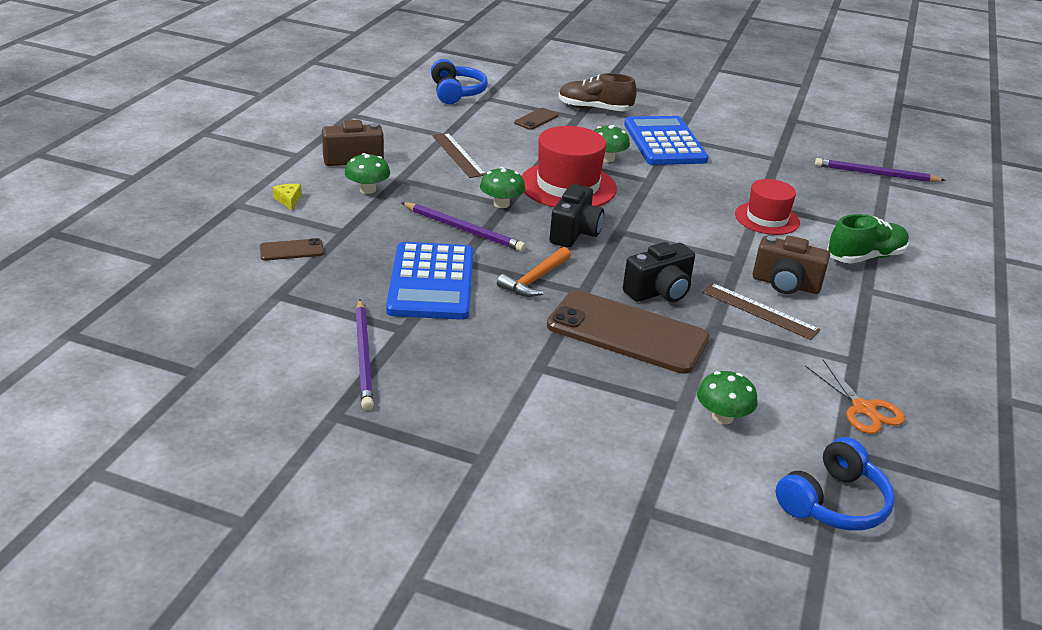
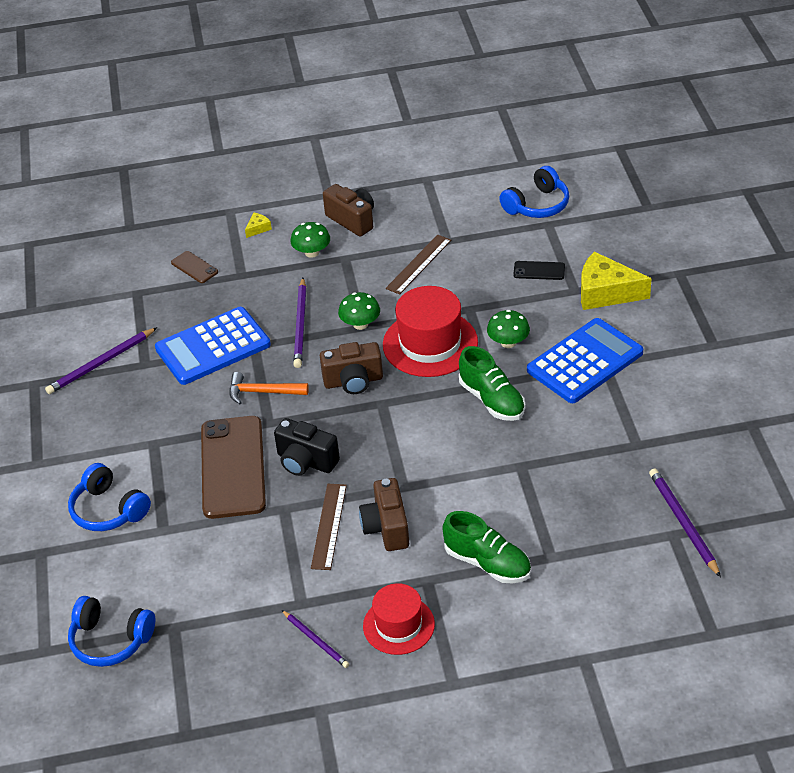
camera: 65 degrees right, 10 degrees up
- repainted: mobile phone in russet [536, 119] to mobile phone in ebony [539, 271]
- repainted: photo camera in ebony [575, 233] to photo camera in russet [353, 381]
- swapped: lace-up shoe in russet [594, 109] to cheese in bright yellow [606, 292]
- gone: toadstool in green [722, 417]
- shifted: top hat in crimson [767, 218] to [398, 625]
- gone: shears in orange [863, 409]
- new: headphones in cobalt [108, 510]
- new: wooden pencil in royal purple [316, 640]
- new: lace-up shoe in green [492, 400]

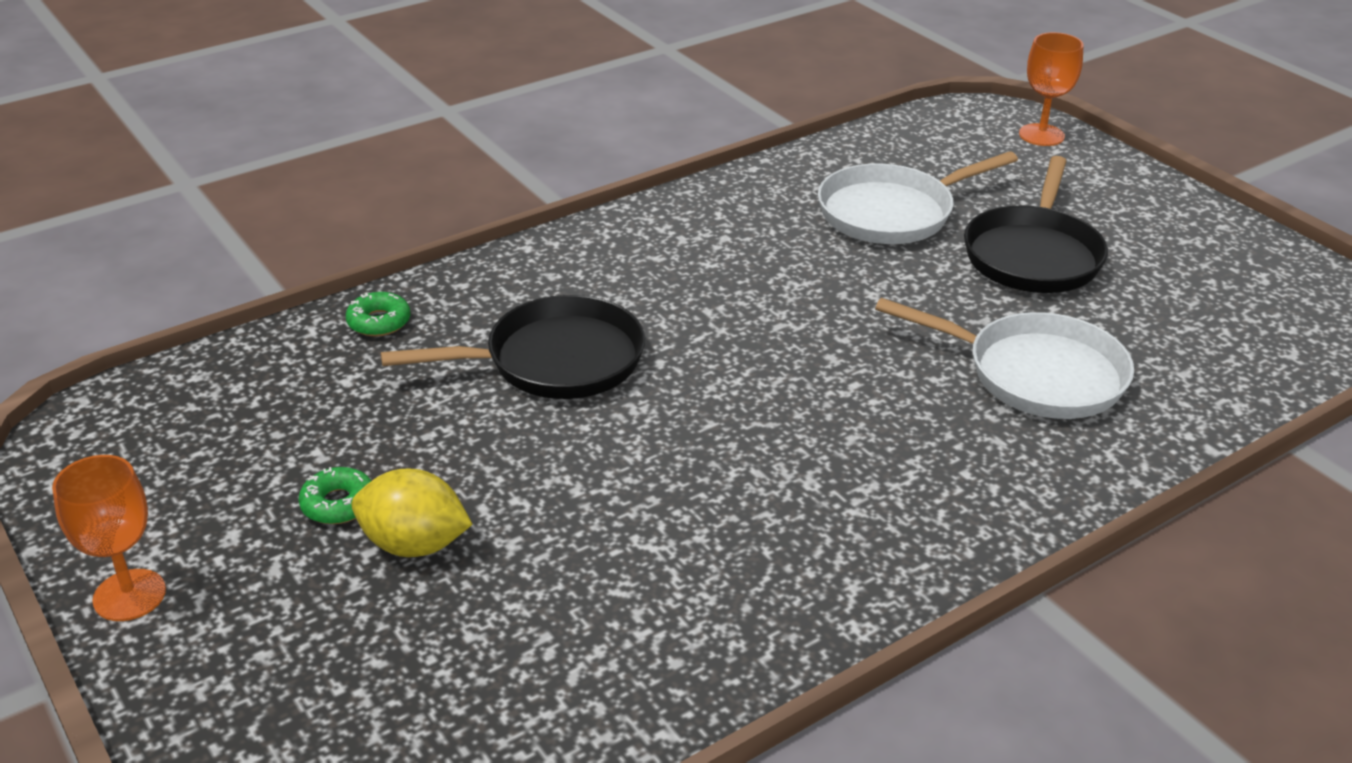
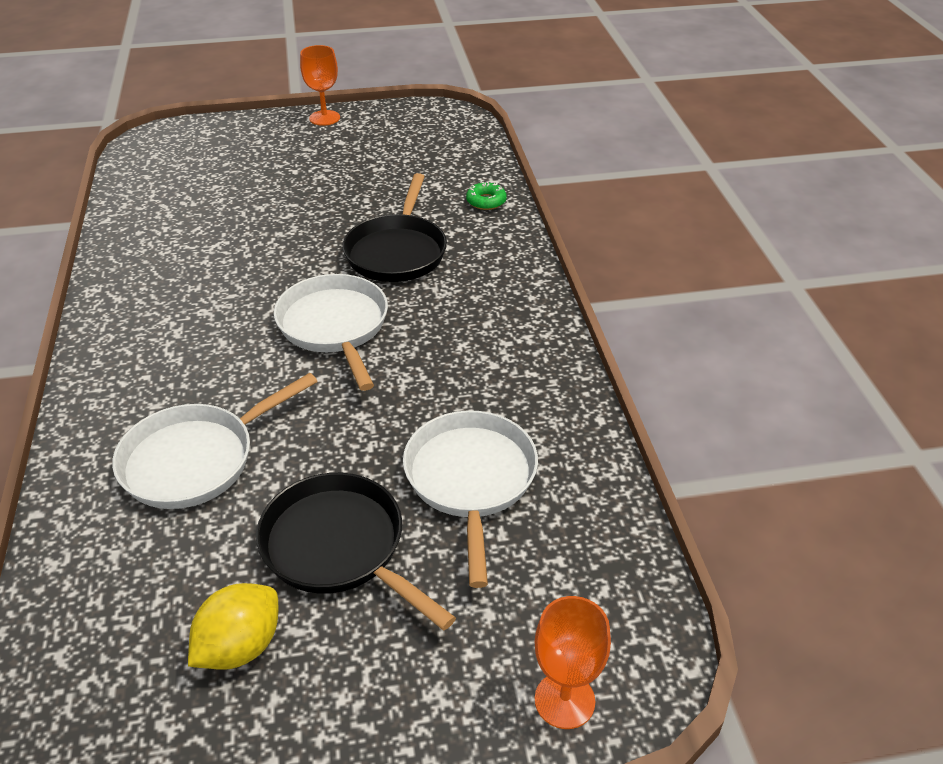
camera: 115 degrees right, 5 degrees up
- gone: glazed donut in green [338, 504]
- shifted: citrus fruit in bright yellow [414, 544] to [240, 647]
- new: pan in snow-white [335, 327]

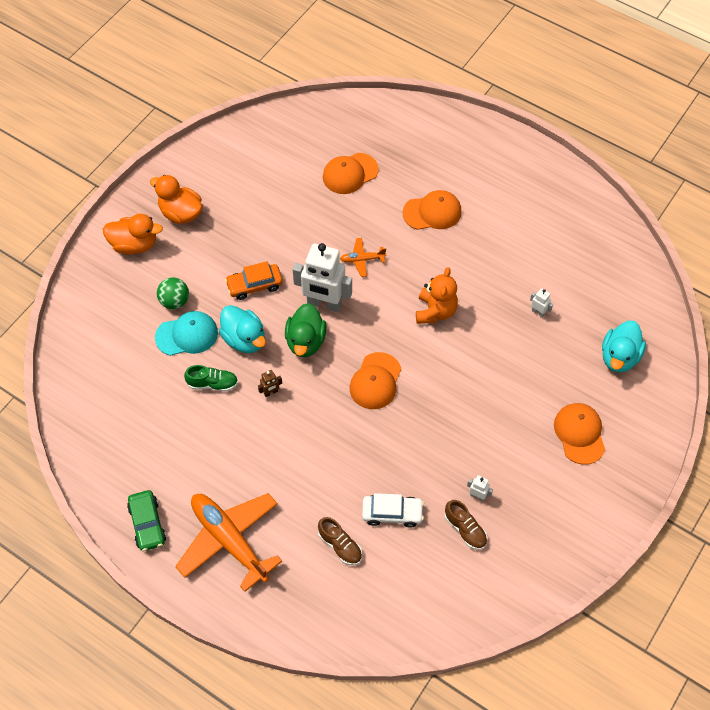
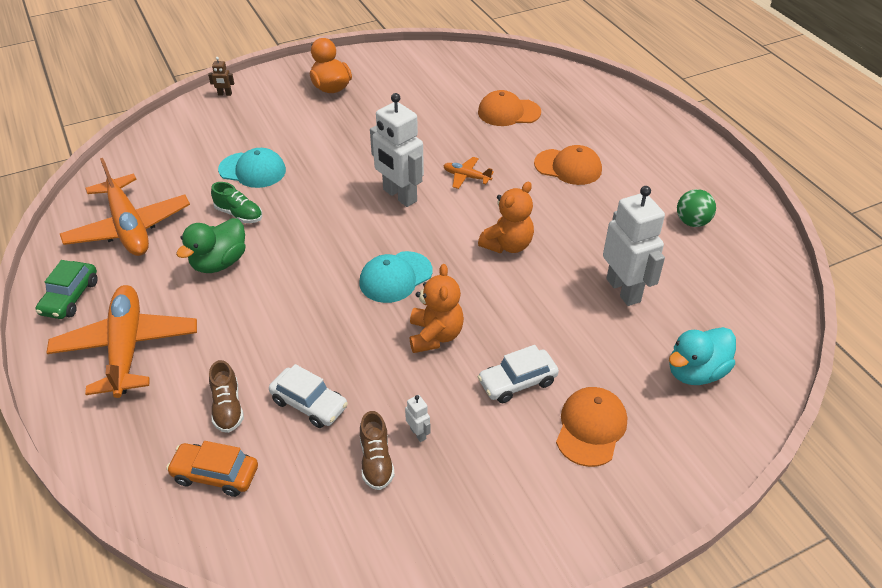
camera: 30 degrees right, 15 degrees down
- gone: toy duck in orange [134, 245]
- shifted: ball in green [175, 301] to [692, 222]
- gone: toy duck in turquoise [244, 339]
- shifted: toy car in orange [254, 285] to [215, 474]
- shifted: robot figure in russet [271, 392] to [225, 94]
- shifted: toy duck in green [305, 341] to [219, 262]
- repainted: baseball cap in orange [375, 381] to baseball cap in turquoise [395, 277]
- scaled: robot figure in snow-white [538, 312] = [623, 290] x2.46
- new: plane in orange [128, 227]
- new: teddy bear in orange [435, 335]
- new: toy car in snow-white [517, 382]

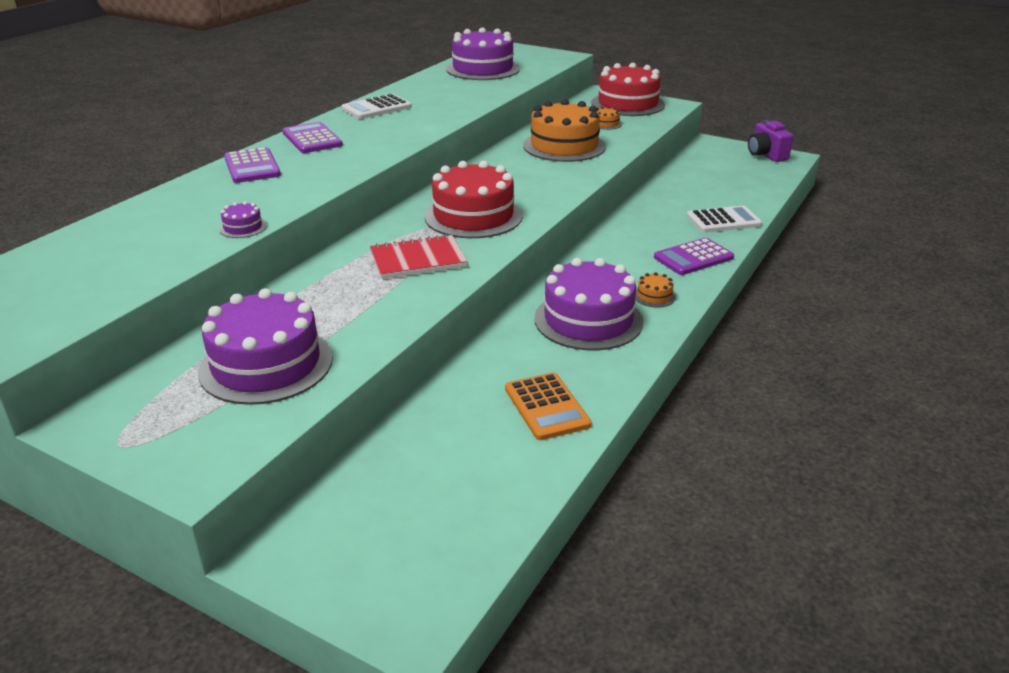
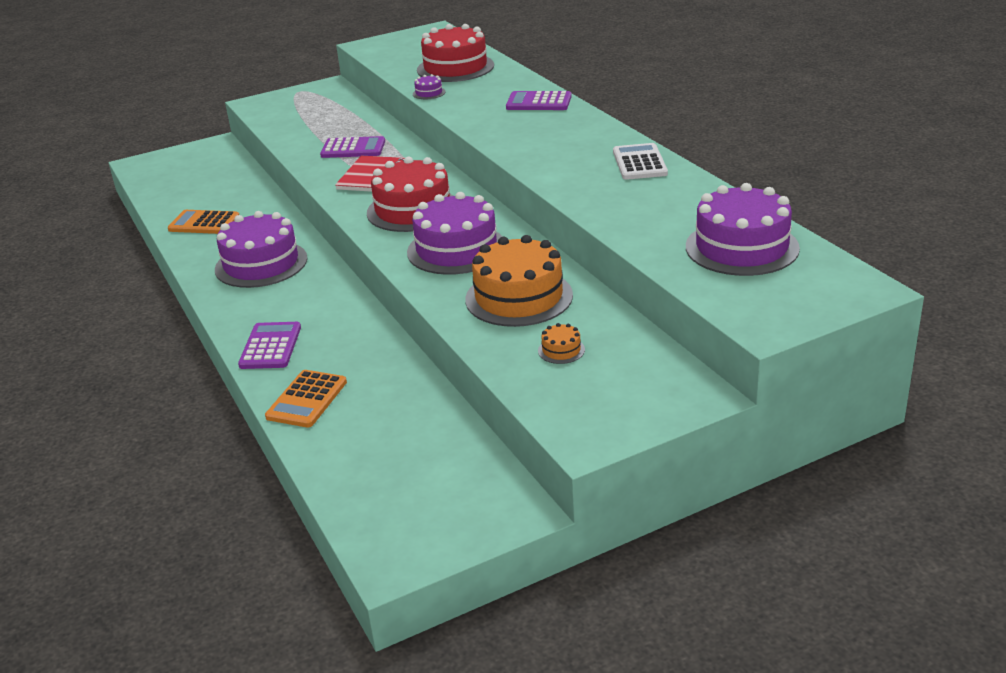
camera: 125 degrees right, 0 degrees up
- shifted: layer cake in royal purple [266, 364] to [456, 249]
- shifted: adding machine in royal purple [312, 139] to [353, 149]
- shifted: layer cake in crimson [628, 104] to [455, 68]
- gone: layer cake in orange [654, 296]
- repainted: adding machine in snow-white [723, 220] to adding machine in orange [306, 399]
- gone: photo camera in royal purple [766, 155]

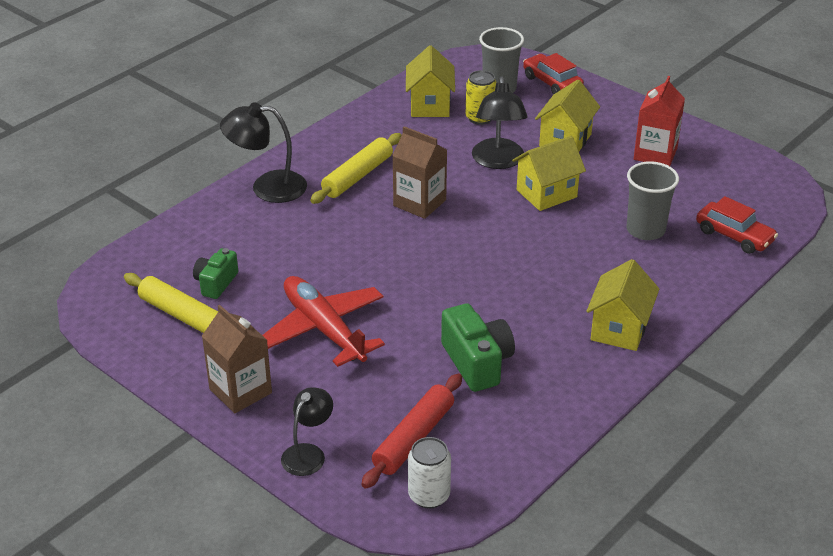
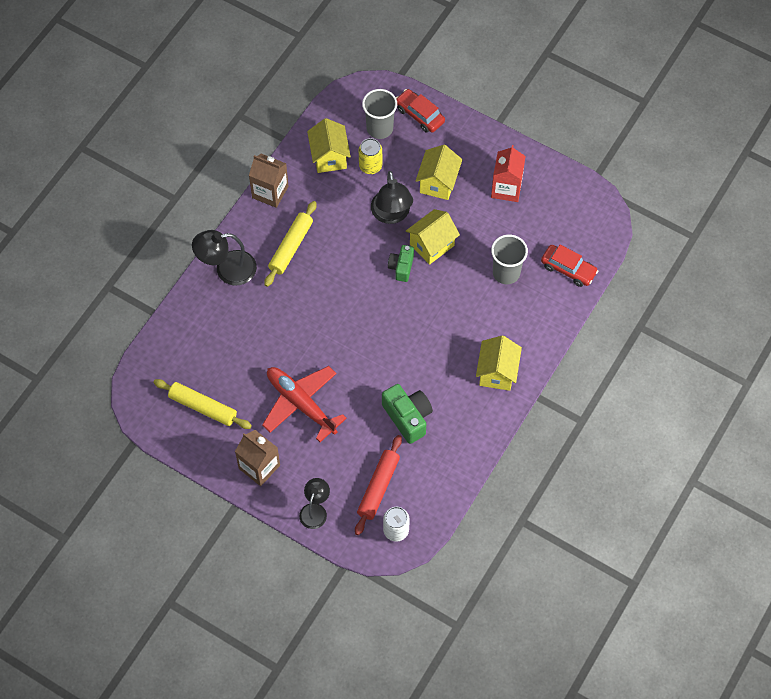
camera: 10 degrees left, 25 degrees up
- shifted: photo camera in green [216, 283] to [401, 267]
- shifted: carton in russet [419, 203] to [270, 192]

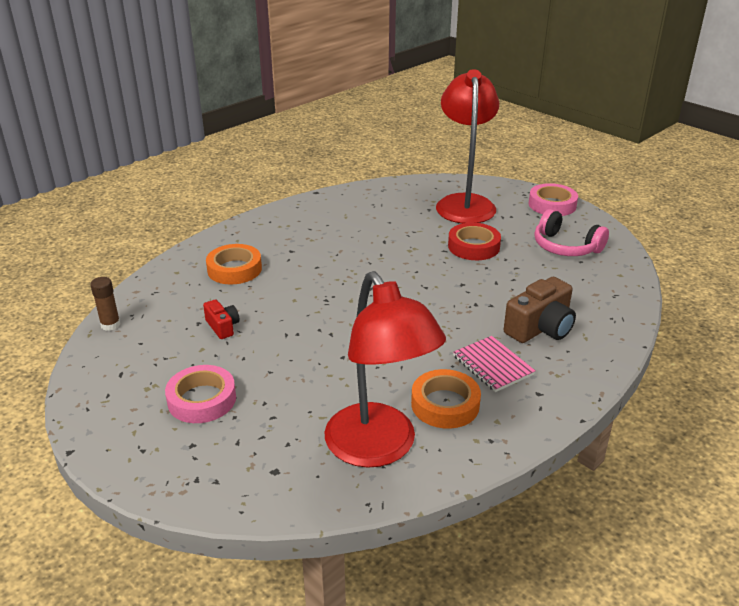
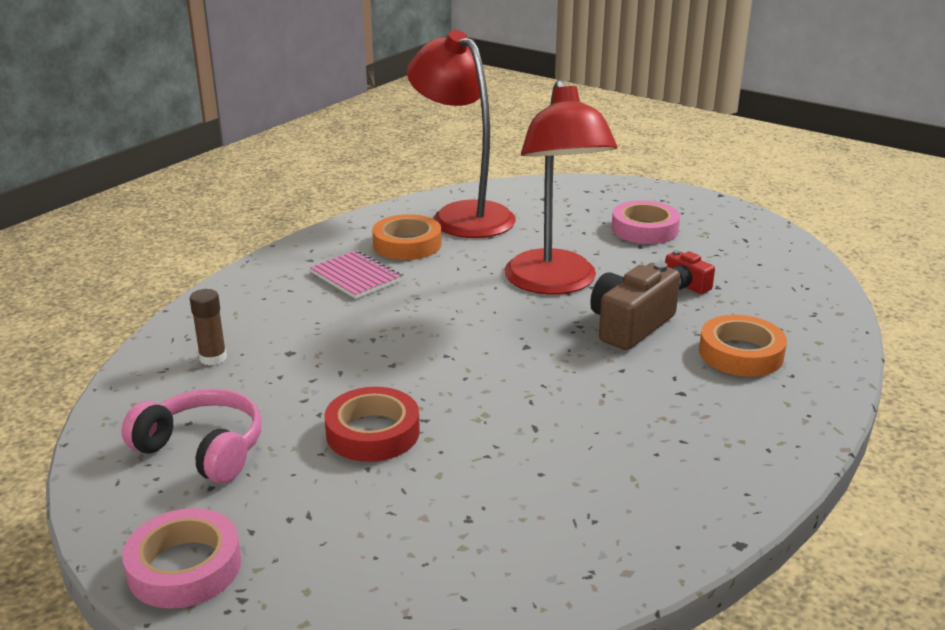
camera: 170 degrees right, 5 degrees down
- shifted: stick of glue in russet [110, 325] to [213, 358]
- shifted: reading lamp in crimson [464, 203] to [554, 283]
- shifted: photo camera in russet [540, 328] to [630, 325]

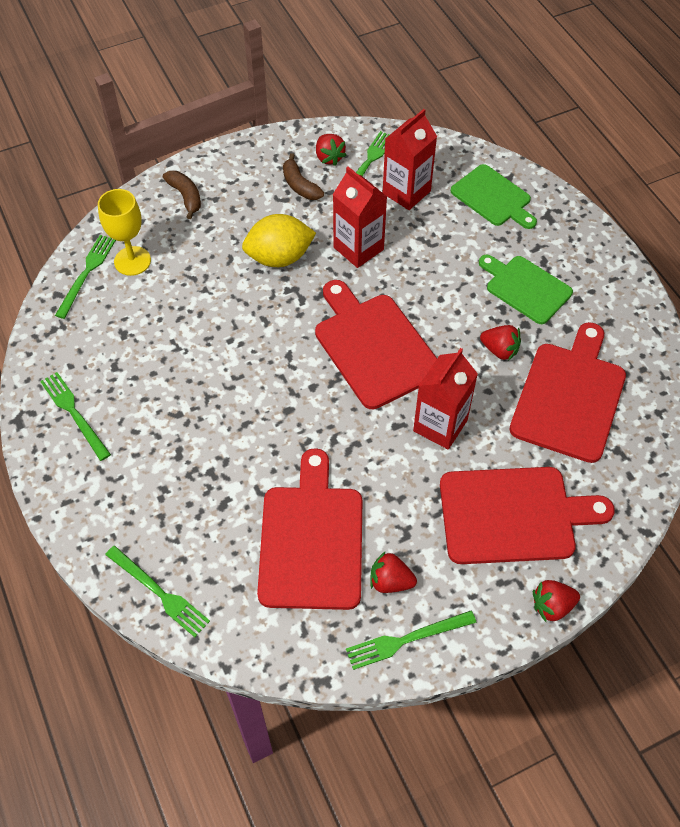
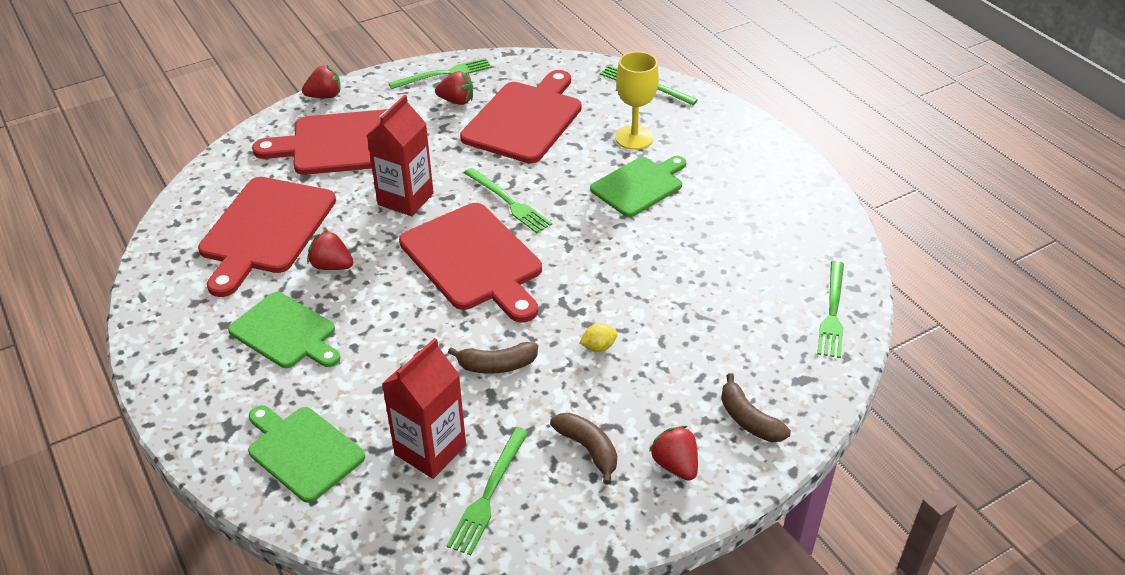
camera: 175 degrees right, 15 degrees down
- shifted: dinner fork in green [74, 413] to [508, 202]
- shifted: wine glass in bright yellow [132, 261] to [634, 138]
- scaled: citrus fruit in bright yellow [279, 257] = [598, 347] x0.42
- rotated: chopping board in crimson [311, 540] = [525, 119] 150 degrees counterclockwise
- shifted: toy strawberry in crimson [329, 157] to [675, 465]
- swapped: carton in crimson [358, 248] to toy banana in russet [497, 365]
- new: chopping board in green [639, 185]

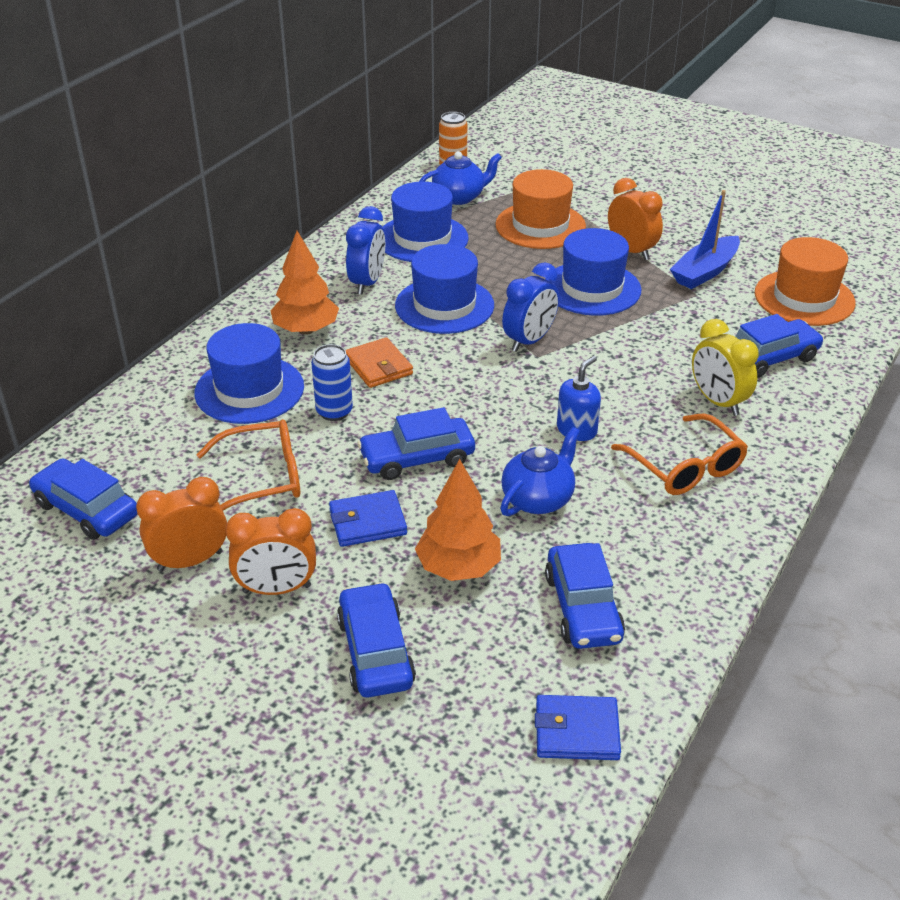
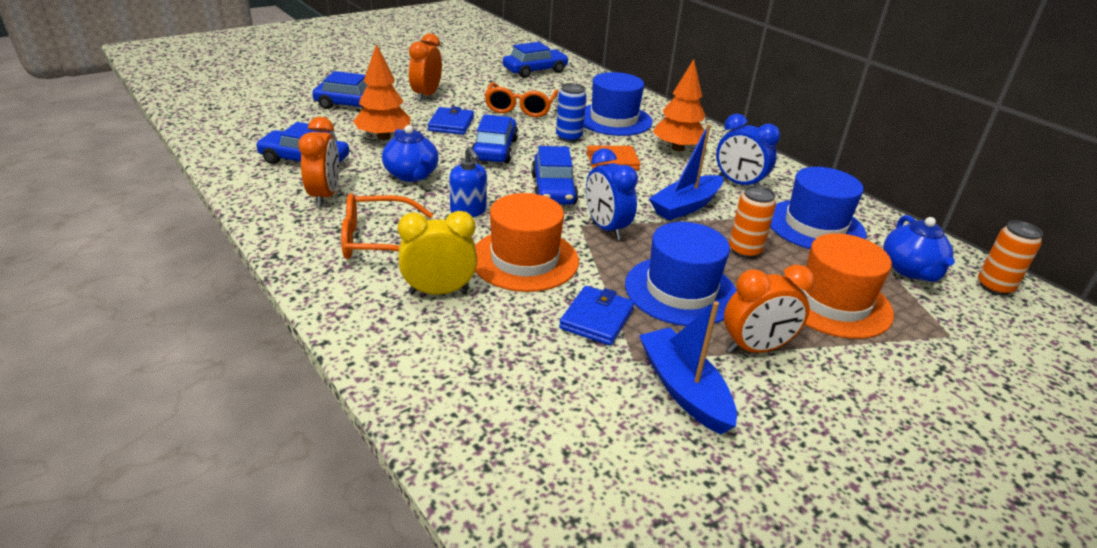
camera: 110 degrees right, 5 degrees down
- shifted: bedside clock in orange [190, 561] to [325, 196]
- swapped: top hat in cobalt [444, 305] to boat in cobalt [686, 206]
- shifted: billfold in cobalt [576, 731] to [597, 319]
- shifted: toy car in cobalt [769, 358] to [553, 189]
- shifted: top hat in orange [804, 298] to [524, 259]
- new: soda can in orange [744, 250]

